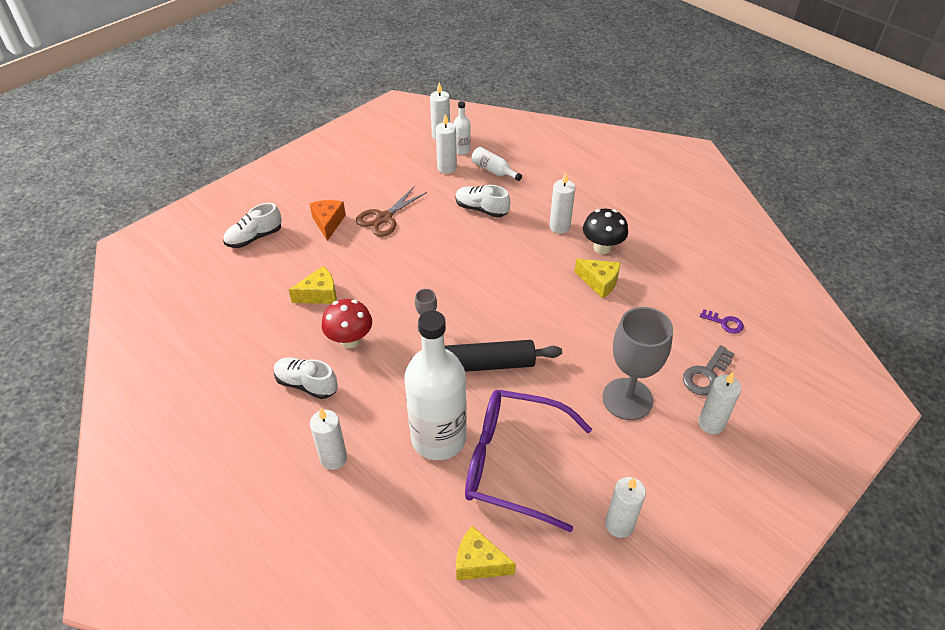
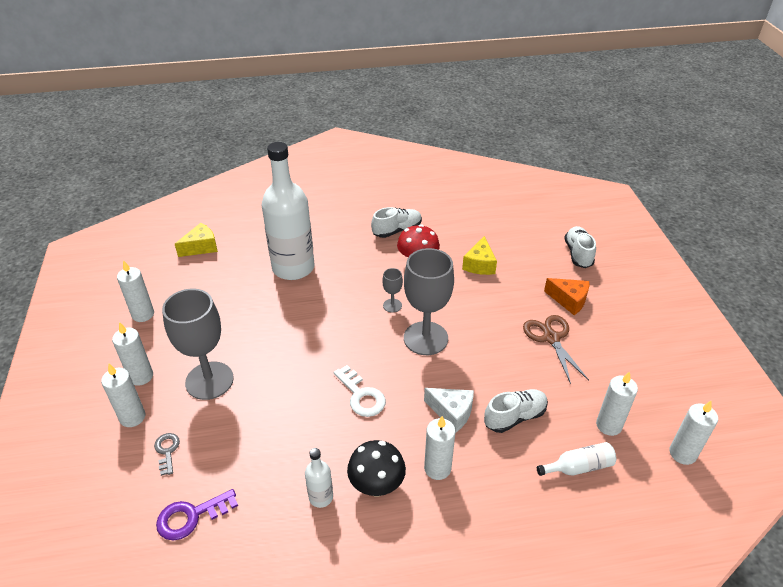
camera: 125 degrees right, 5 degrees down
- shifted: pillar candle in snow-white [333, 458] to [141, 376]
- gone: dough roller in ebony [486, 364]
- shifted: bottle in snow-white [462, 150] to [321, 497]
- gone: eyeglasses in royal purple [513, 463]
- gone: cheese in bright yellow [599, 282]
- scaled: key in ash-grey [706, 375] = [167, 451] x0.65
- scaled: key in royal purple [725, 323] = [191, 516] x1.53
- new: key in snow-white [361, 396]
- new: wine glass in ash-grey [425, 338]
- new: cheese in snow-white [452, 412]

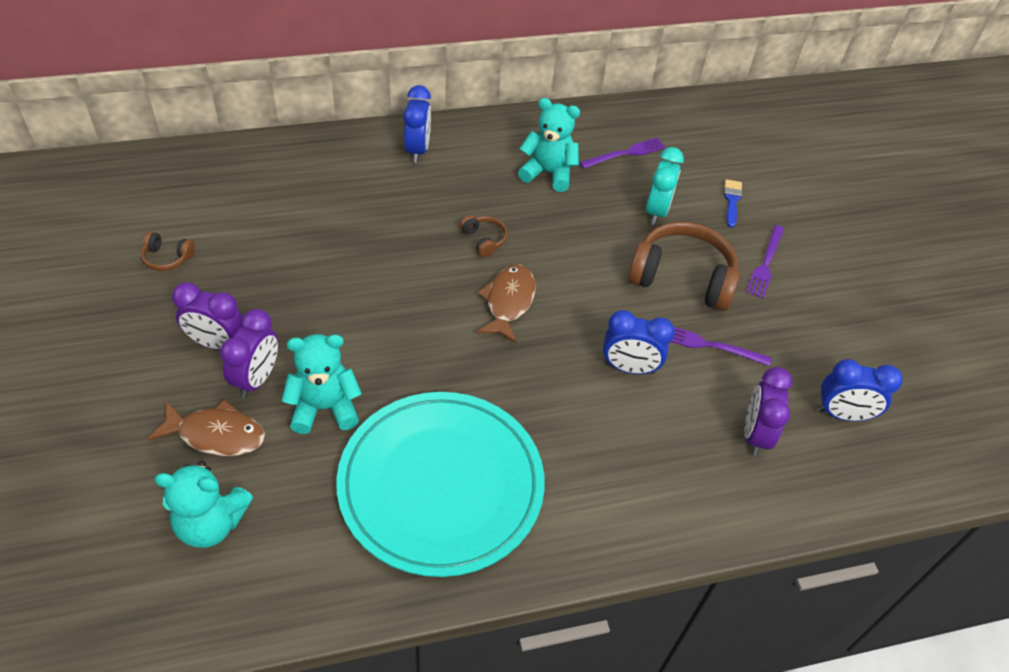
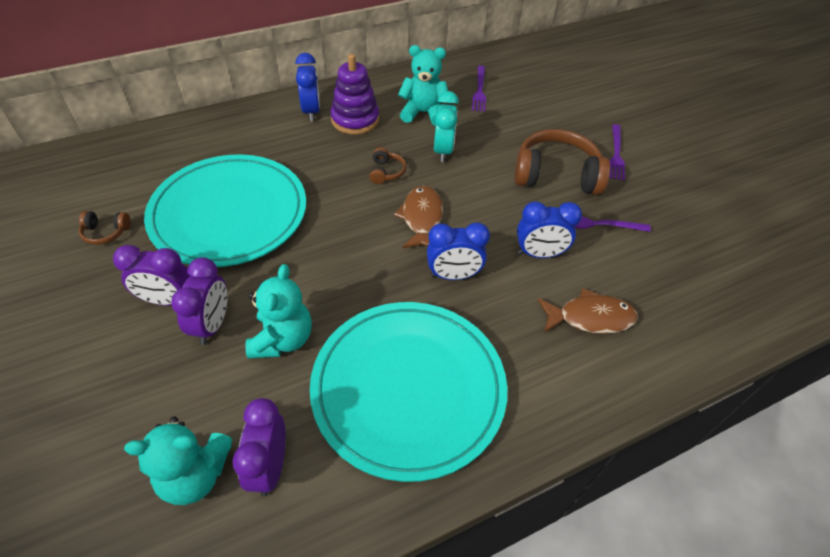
camera: 10 degrees left, 0 degrees up
- shifted: fish in russet [216, 434] to [590, 317]
- rotated: teddy bear in turquoise [324, 408] = [282, 339] 120 degrees clockwise
- rotated: headphones in russet [484, 240] = [386, 172] 45 degrees clockwise
- rotated: dinner fork in royal purple [625, 153] = [479, 90] 135 degrees clockwise
- shifted: bedside clock in turquoise [657, 211] to [443, 151]
- gone: paint brush in cobalt [732, 201]
- shifted: bedside clock in royal purple [755, 435] to [269, 466]
- shifted: bedside clock in cobalt [842, 414] to [453, 275]
- new: plate in turquoise [229, 213]
- new: ring stacker in royal purple [355, 120]

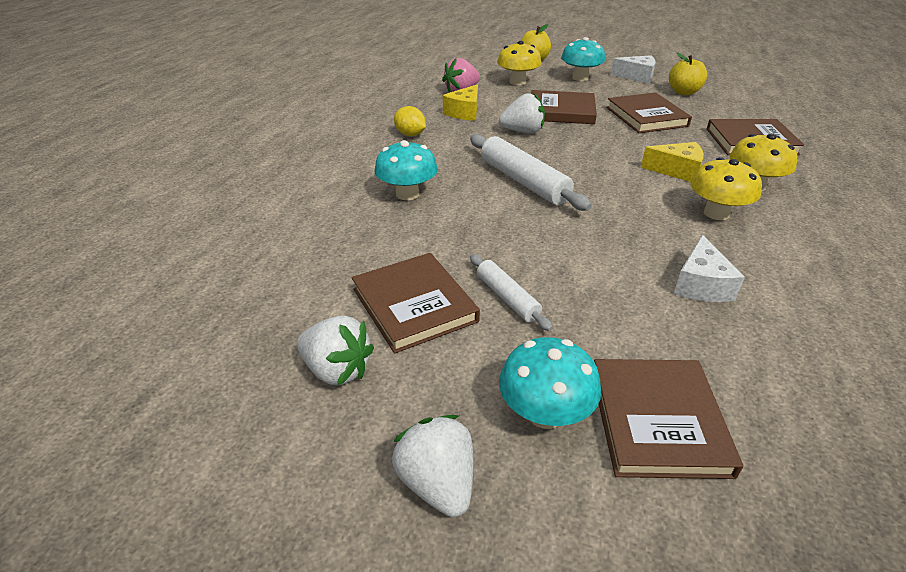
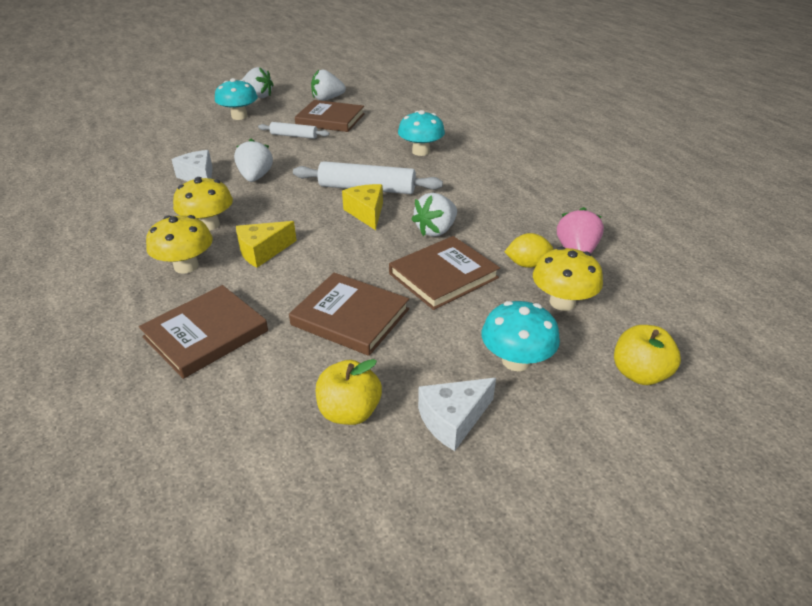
camera: 135 degrees right, 0 degrees up
- shifted: citrus fruit in bright yellow [410, 134] to [527, 264]
- shifted: cheese in bright yellow [464, 112] to [366, 213]
- gone: book in russet [657, 421]
- new: toy strawberry in snow-white [255, 177]

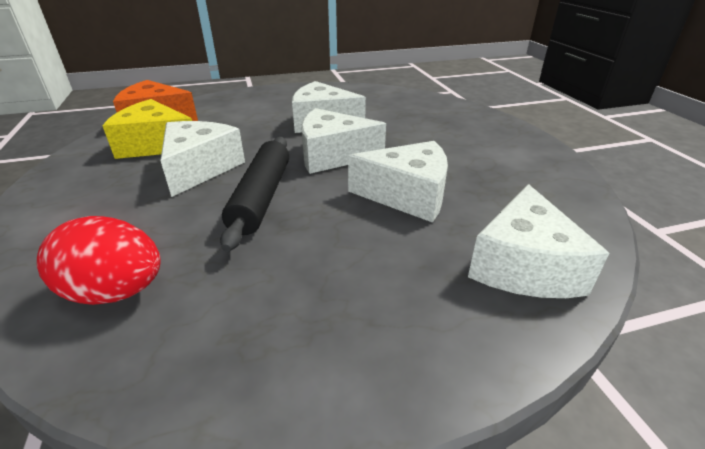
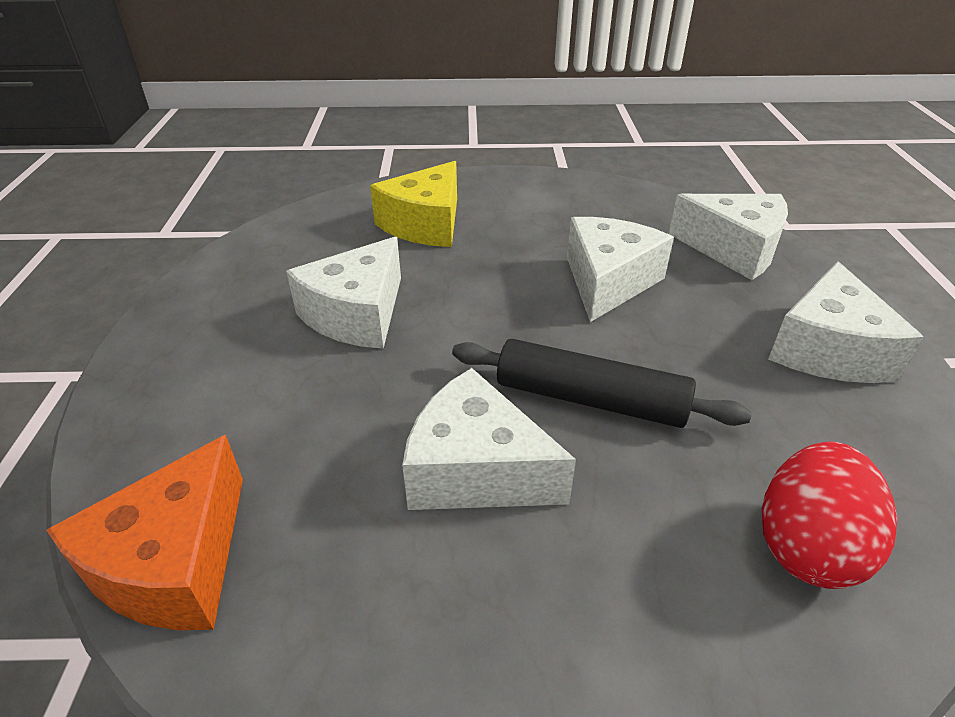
camera: 75 degrees left, 5 degrees up
- shifted: cheese in bright yellow [155, 145] to [425, 224]
- shifted: cheese in snow-white [333, 155] to [828, 349]

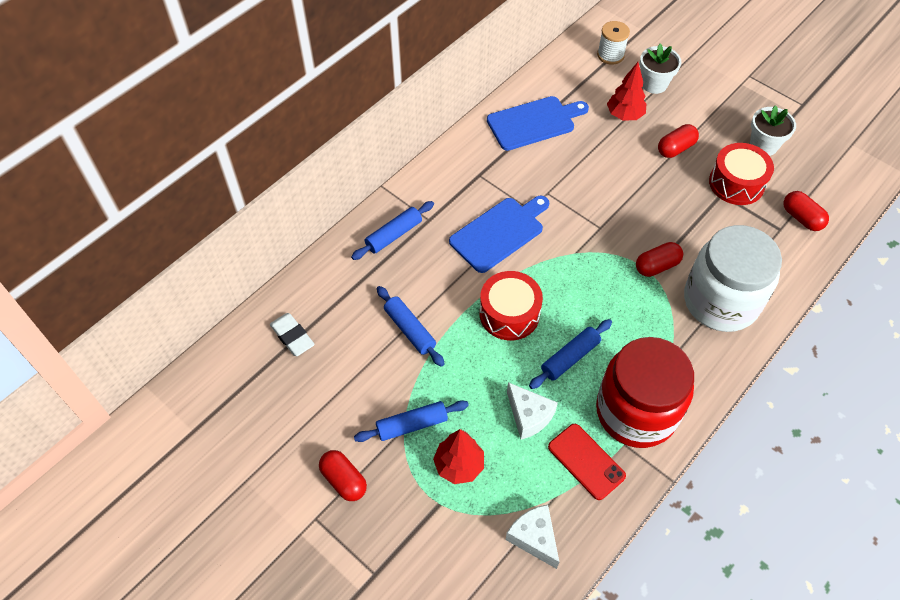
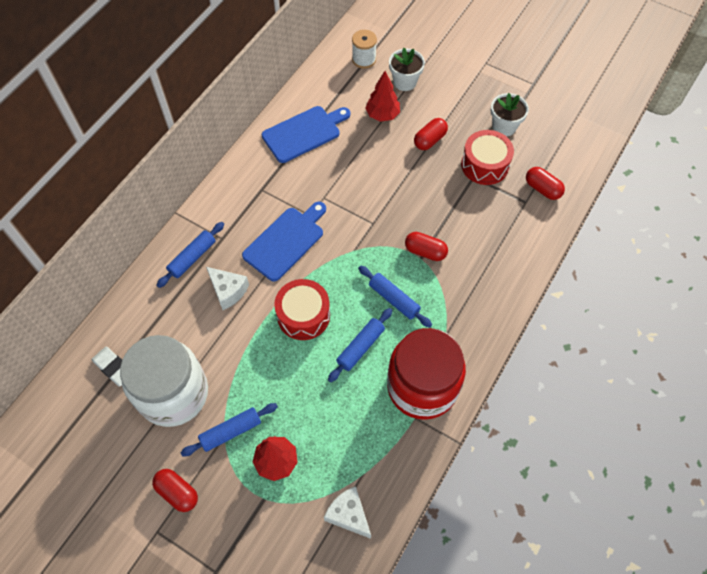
camera: 10 degrees left, 5 degrees up
- shifted: dough roller in cobalt [410, 330] to [394, 299]
- shifted: cheese in snow-white [529, 416] to [228, 291]
- gone: mobile phone in crimson [586, 461]
- rotated: pill in crimson [657, 266] = [425, 251] 60 degrees clockwise
- shifted: jam jar in snow-white [720, 301] to [173, 393]

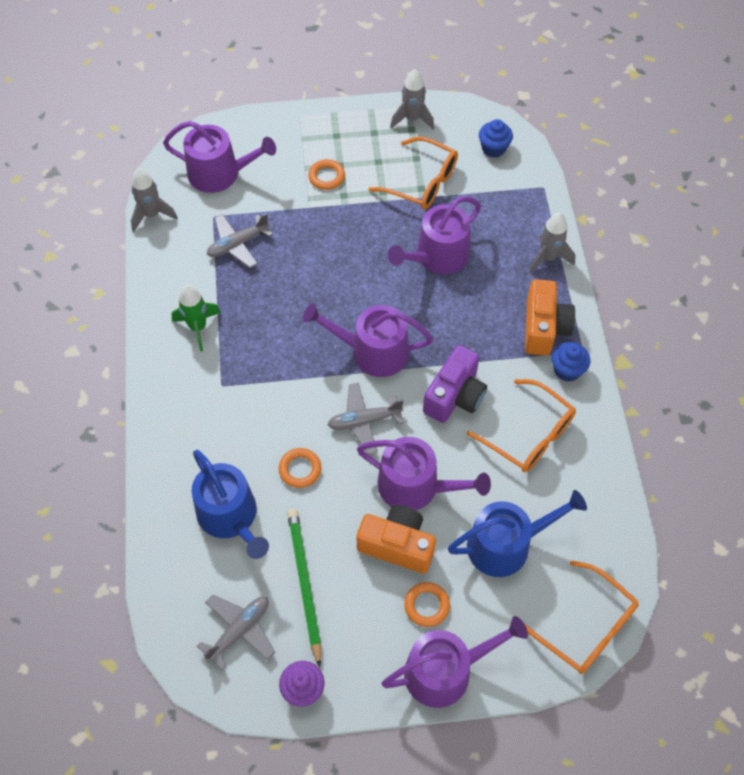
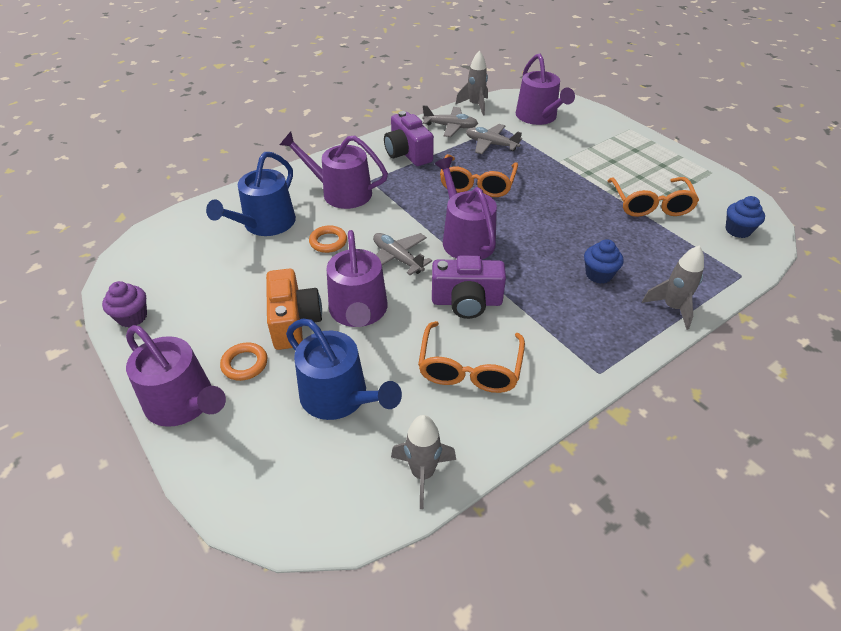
camera: 60 degrees right, 15 degrees down
- swapped: toy rocket in green [198, 327] to photo camera in royal purple [407, 154]
- shifted: plane in ash-grey [239, 631] to [450, 127]
- gone: wooden pencil in green [304, 583]
- gone: torus in orange [326, 177]
- shifted: watering pot in royal purple [437, 256] to [340, 192]
- shifted: toy rocket in ash-grey [412, 119] to [422, 473]
- gone: photo camera in orange [544, 328]
- shifted: eyeglasses in orange [585, 626] to [477, 184]
- shifted: fairy cake in cobalt [567, 370] to [598, 274]

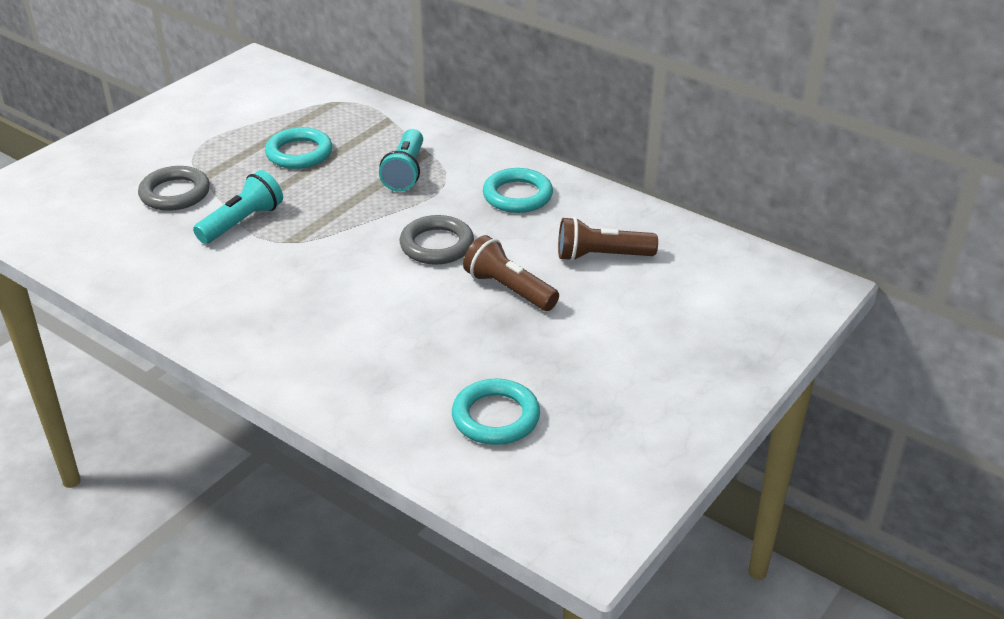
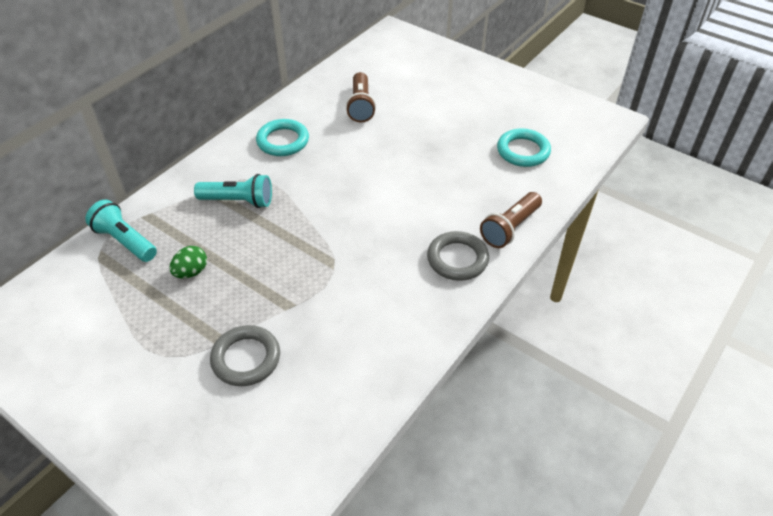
camera: 90 degrees left, 10 degrees up
- shifted: flashlight in turquoise [242, 222] to [125, 241]
- swapped: torus in turquoise [299, 153] to egg shape in green [191, 272]
- shifted: torus in ash-grey [437, 245] to [457, 259]
- shifted: flashlight in russet [509, 289] to [510, 228]

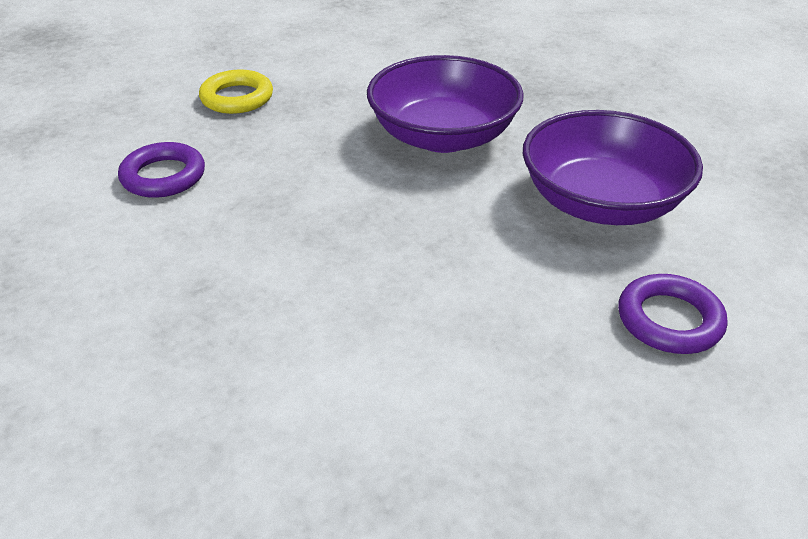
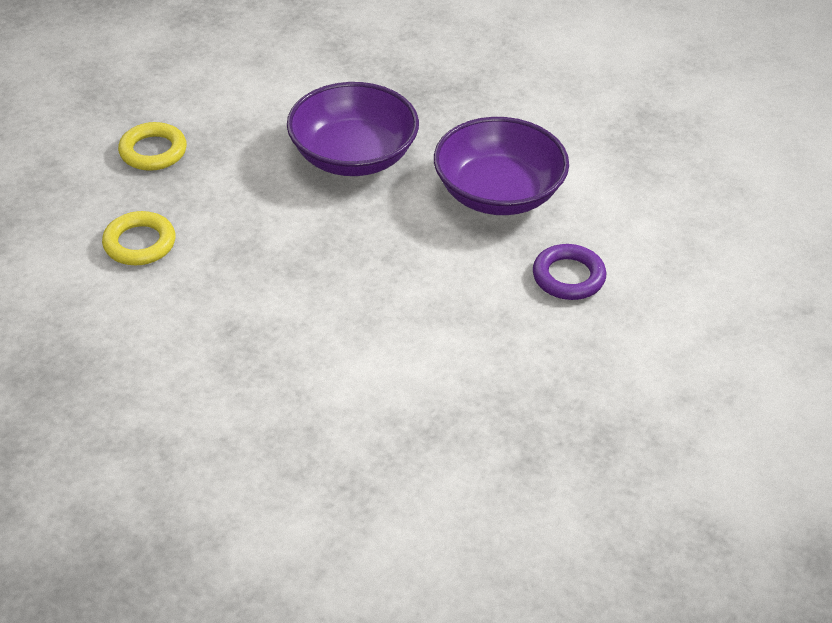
camera: 20 degrees left, 5 degrees up
- repainted: torus in royal purple [163, 176] to torus in bright yellow [139, 243]

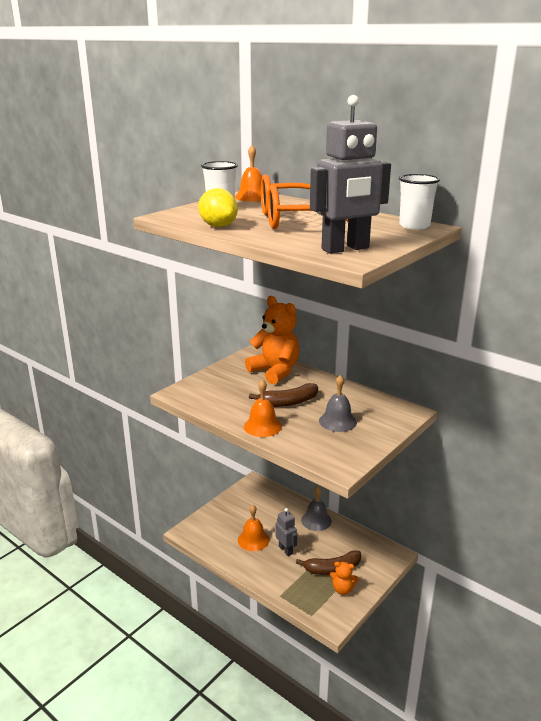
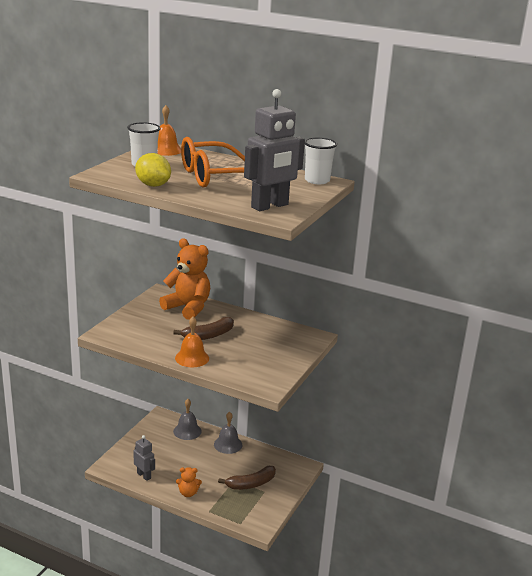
camera: 15 degrees left, 0 degrees up
- gone: school bell in orange [253, 540]
- shifted: robot figure in ash-grey [285, 550] to [144, 475]
- shifted: school bell in ash-grey [337, 421] to [187, 431]
- shifted: teddy bear in orange [342, 589] to [188, 493]

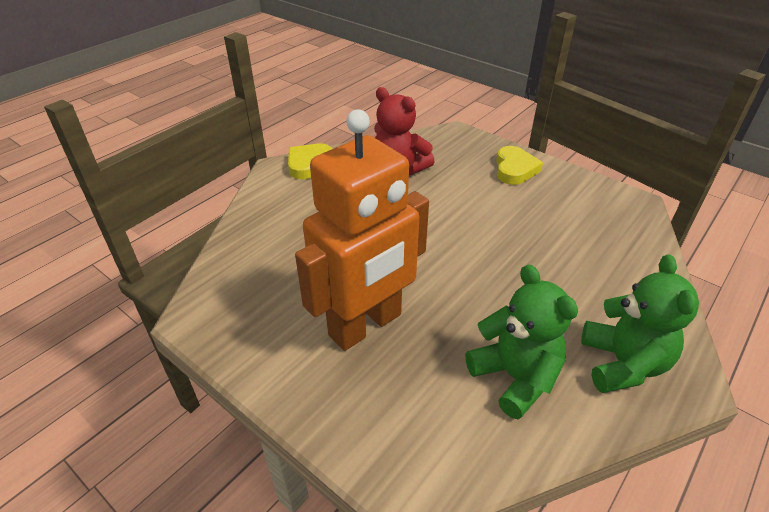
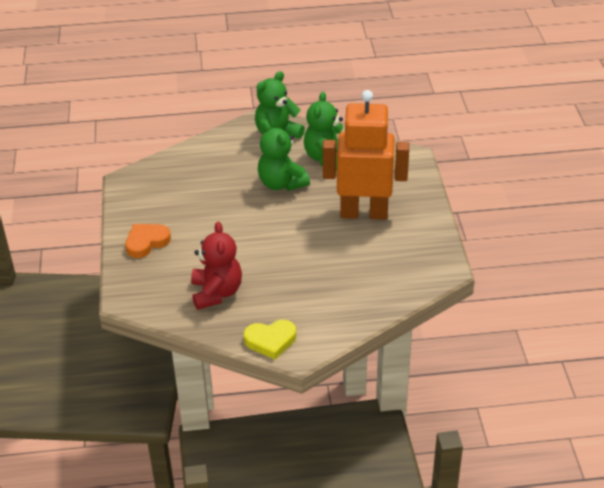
camera: 135 degrees left, 0 degrees up
- repainted: heart in bright yellow [514, 169] to heart in orange [146, 242]
- new: teddy bear in green [281, 183]

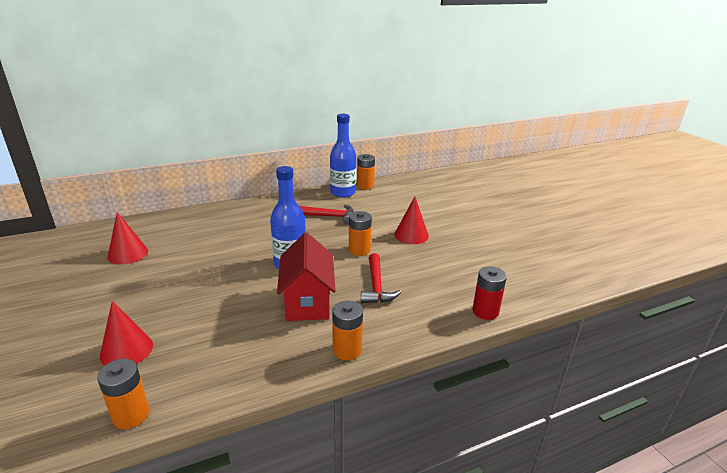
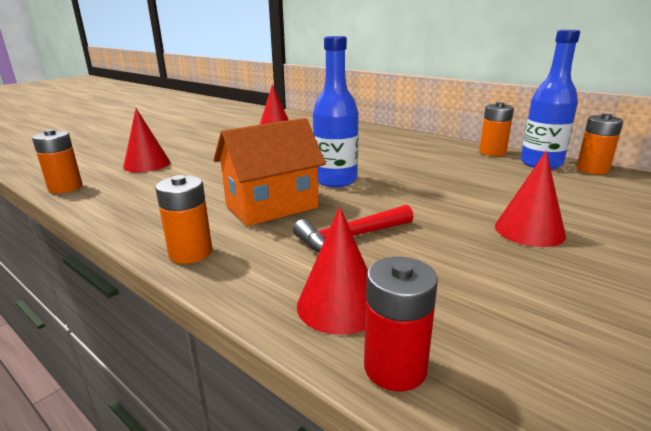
camera: 65 degrees right, 5 degrees down
- repainted: cottage in crimson [307, 301] to cottage in orange [272, 207]
- gone: hammer in crimson [329, 216]
- shifted: battery in orange [359, 250] to [492, 152]
- new: cone in crimson [339, 305]

